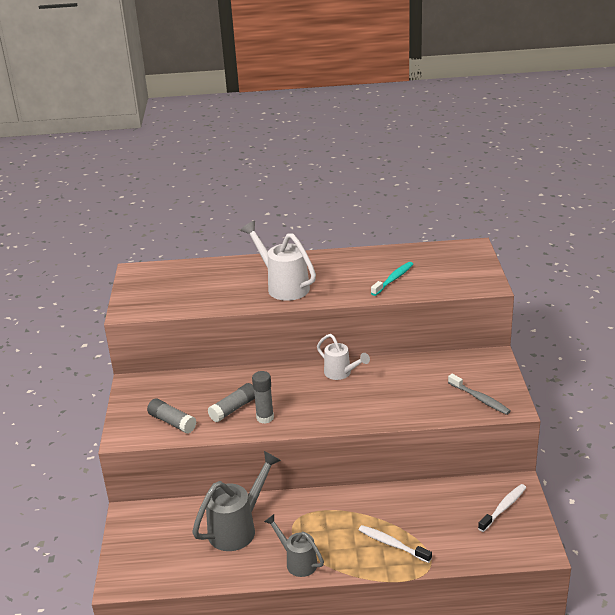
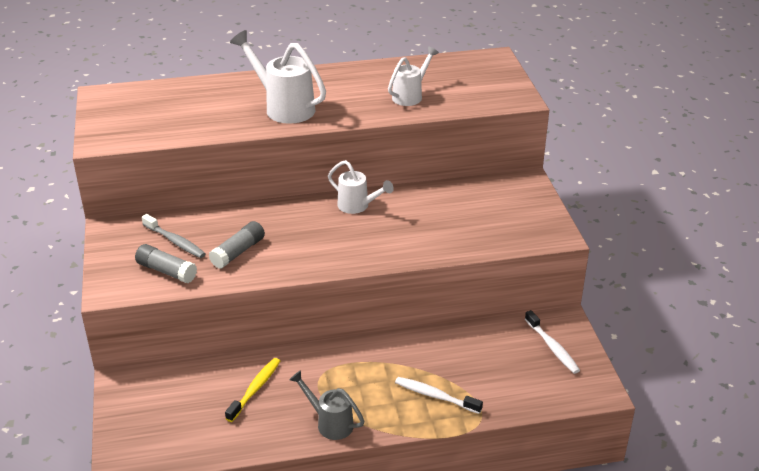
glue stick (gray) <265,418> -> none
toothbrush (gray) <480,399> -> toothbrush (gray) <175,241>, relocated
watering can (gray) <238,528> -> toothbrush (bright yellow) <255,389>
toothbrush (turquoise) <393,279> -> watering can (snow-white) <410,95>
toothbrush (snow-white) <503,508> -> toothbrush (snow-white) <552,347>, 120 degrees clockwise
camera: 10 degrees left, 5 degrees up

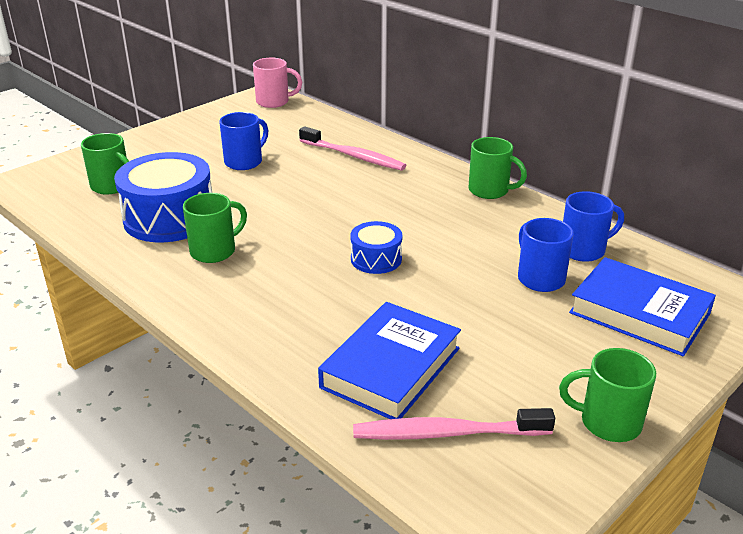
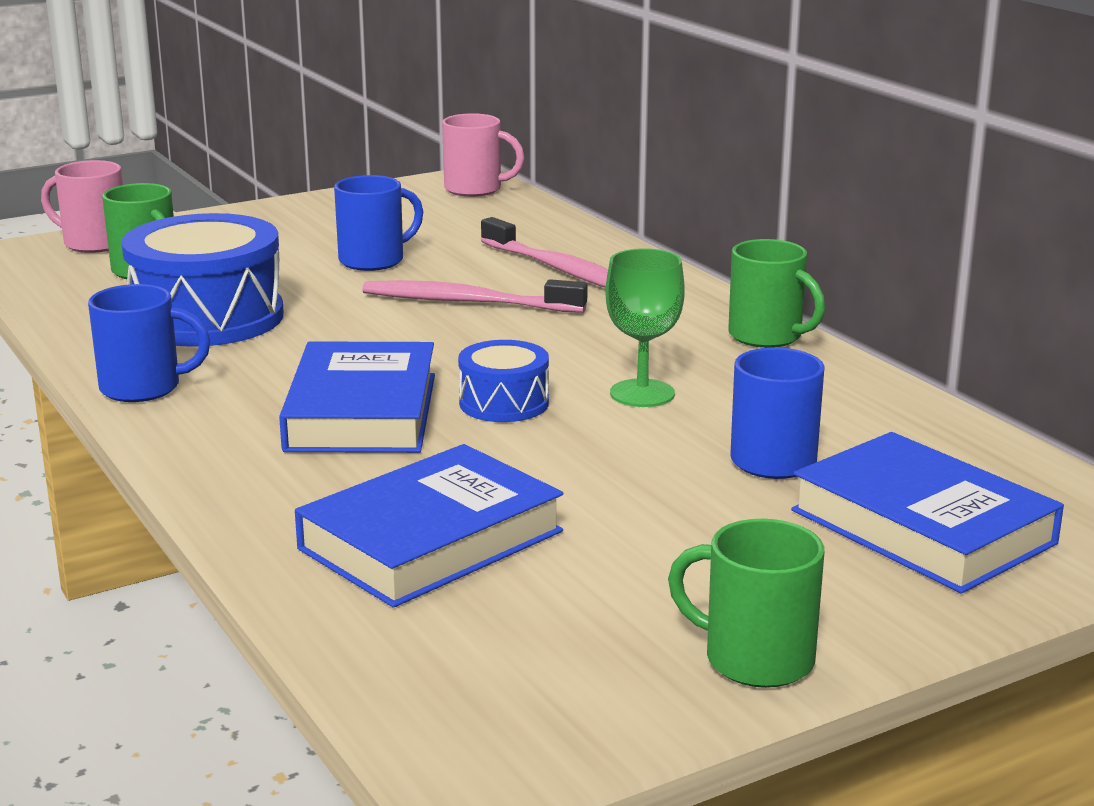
coffee mug (green) <214,251> -> none
none -> coffee mug (rosy) <94,243>
none -> hardcover (royal blue) <362,412>
none -> chalice (green) <642,393>
toothbrush (rosy) <447,433> -> toothbrush (rosy) <468,302>, relocated
coffee mug (royal blue) <583,250> -> coffee mug (royal blue) <143,388>, relocated
camera: 15 degrees right, 10 degrees down

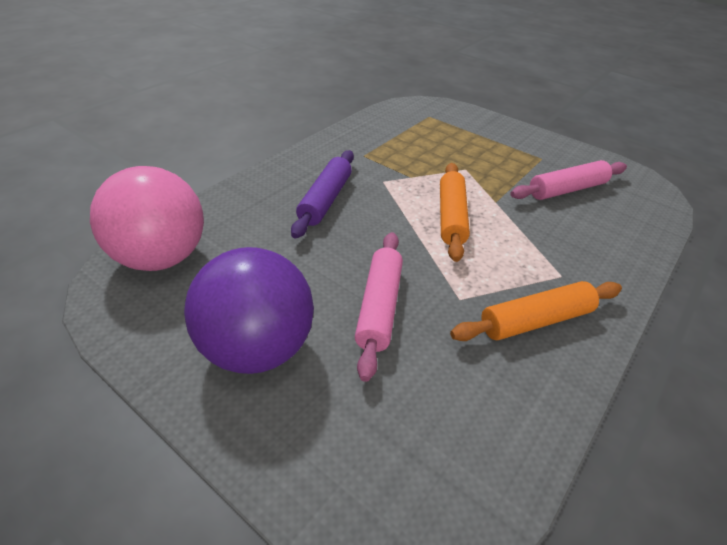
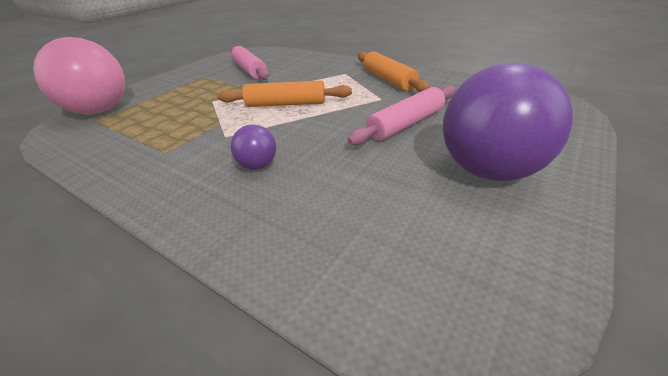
sphere (rosy) <161,258> -> sphere (rosy) <100,110>, relocated
dough roller (purple) <325,200> -> sphere (purple) <258,165>
dough roller (rosy) <379,307> -> dough roller (rosy) <406,124>, 45 degrees counterclockwise
camera: 90 degrees left, 5 degrees down

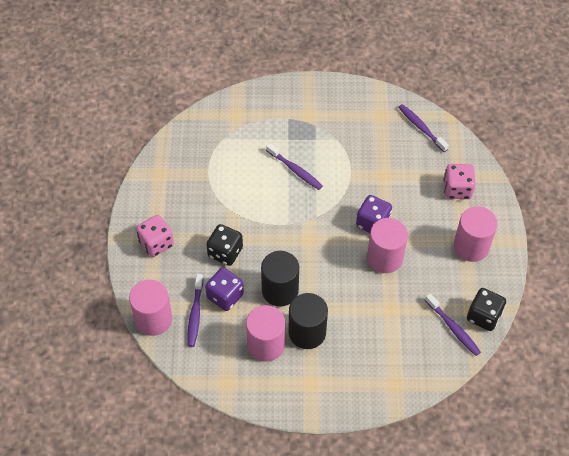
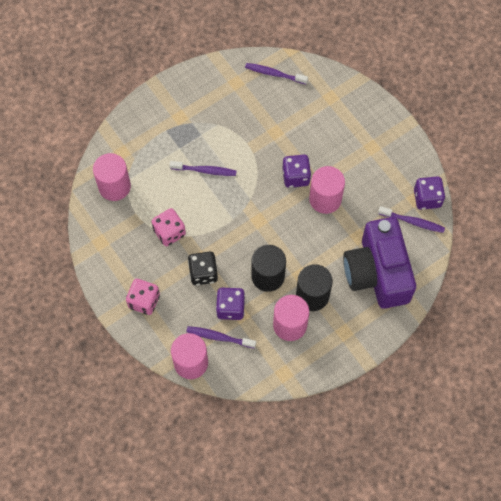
none -> photo camera (purple) <377,273>
dice (rosy) <457,189> -> dice (rosy) <169,232>, relocated
solid cylinder (rosy) <471,246> -> solid cylinder (rosy) <114,186>, relocated
dice (jet-black) <483,316> -> dice (purple) <427,198>
toothbrush (purple) <195,314> -> toothbrush (purple) <219,337>, 135 degrees clockwise
camera: 35 degrees left, 10 degrees up

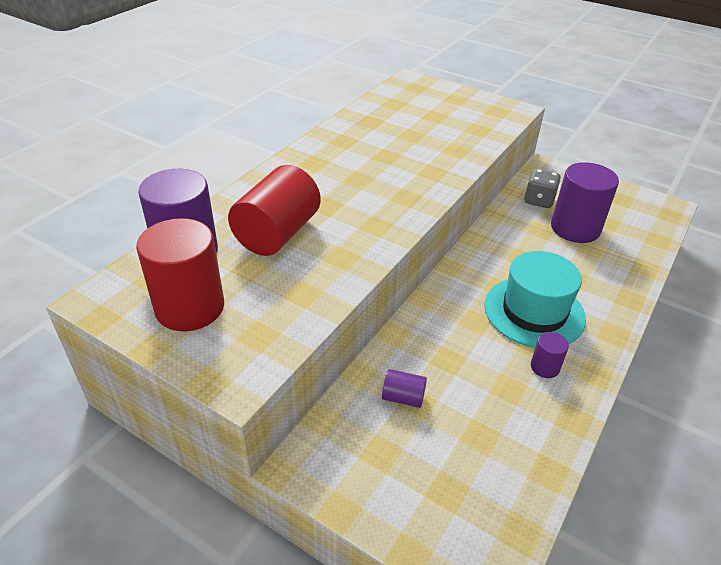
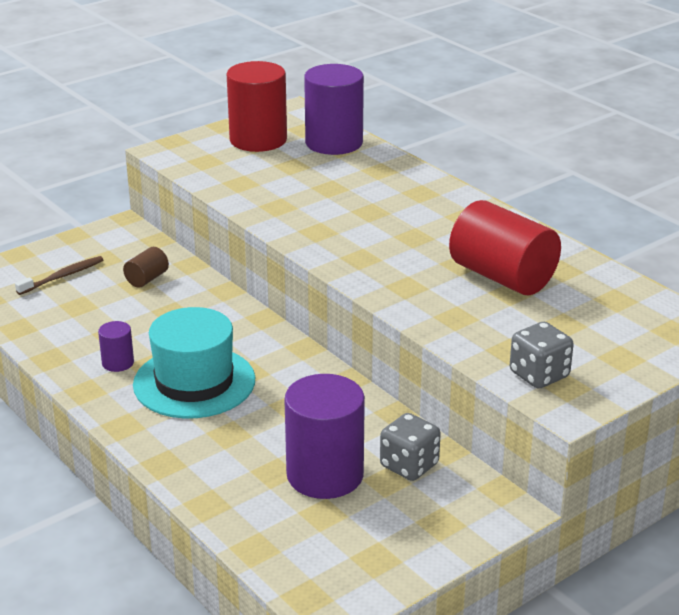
none -> toothbrush (brown) <62,276>
none -> dice (gray) <539,375>
solid cylinder (red) <277,233> -> solid cylinder (red) <502,277>, relocated
solid cylinder (purple) <403,397> -> solid cylinder (brown) <147,279>
camera: 110 degrees right, 10 degrees down

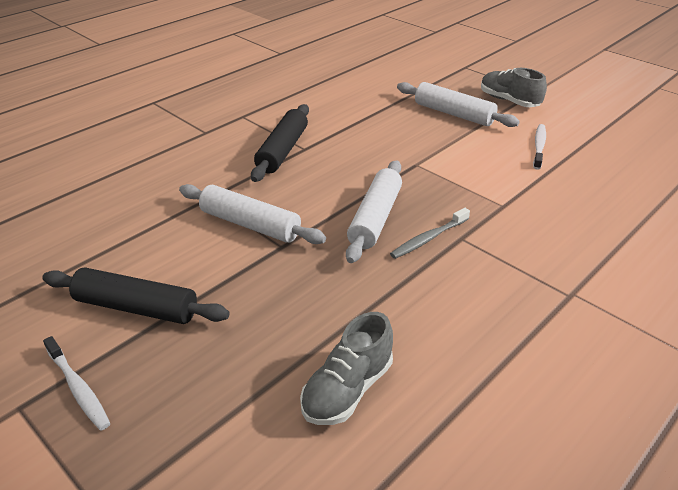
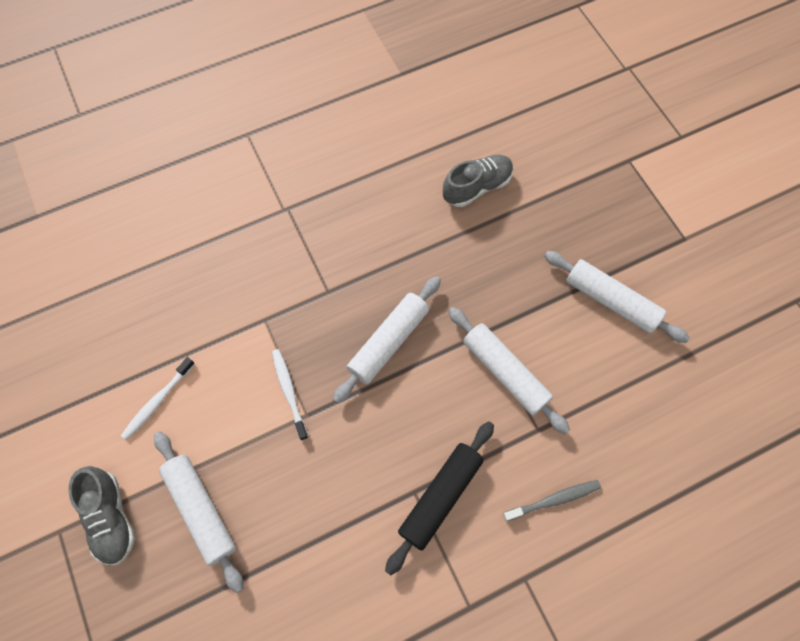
toothbrush (snow-white) <78,388> -> toothbrush (snow-white) <289,392>, relocated
toothbrush (gray) <428,238> -> toothbrush (gray) <554,500>, relocated
dough roller (jet-black) <136,307> -> dough roller (snow-white) <611,301>
camera: 160 degrees left, 30 degrees up

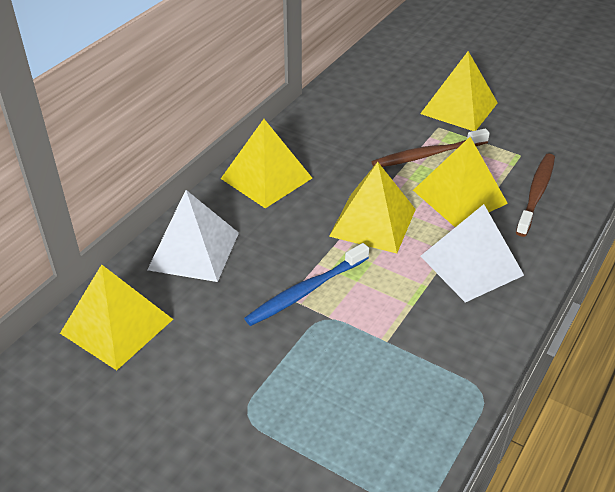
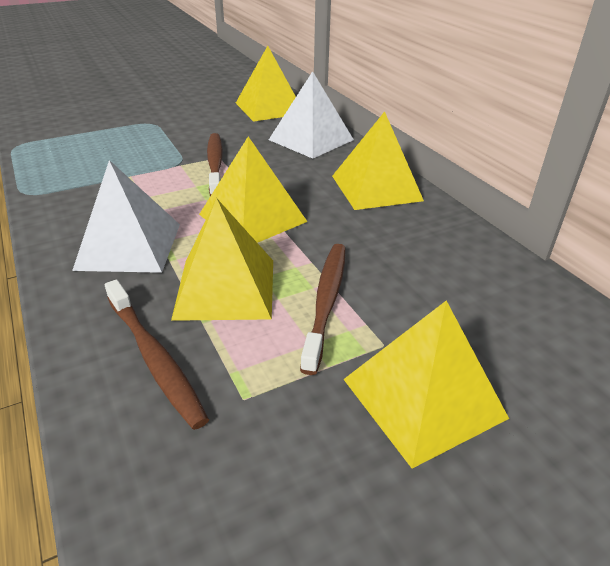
toothbrush (royal blue) <305,291> -> toothbrush (brown) <215,164>
camera: 120 degrees right, 5 degrees down

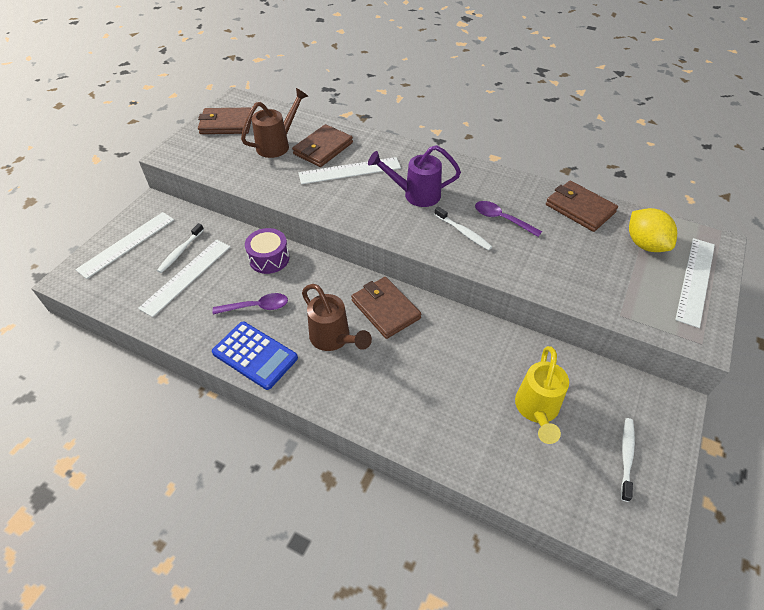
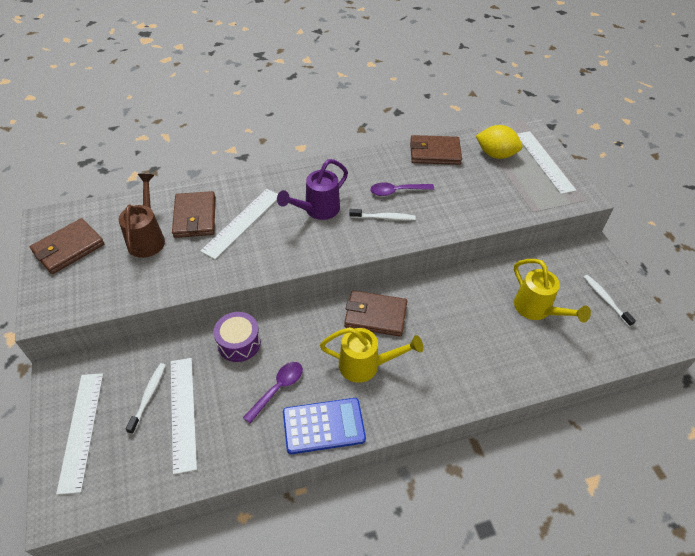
watering can (brown) <334,339> -> watering can (bright yellow) <366,365>
toothbrush (snow-white) <180,252> -> toothbrush (snow-white) <148,396>, 150 degrees counterclockwise
camera: 45 degrees left, 0 degrees up

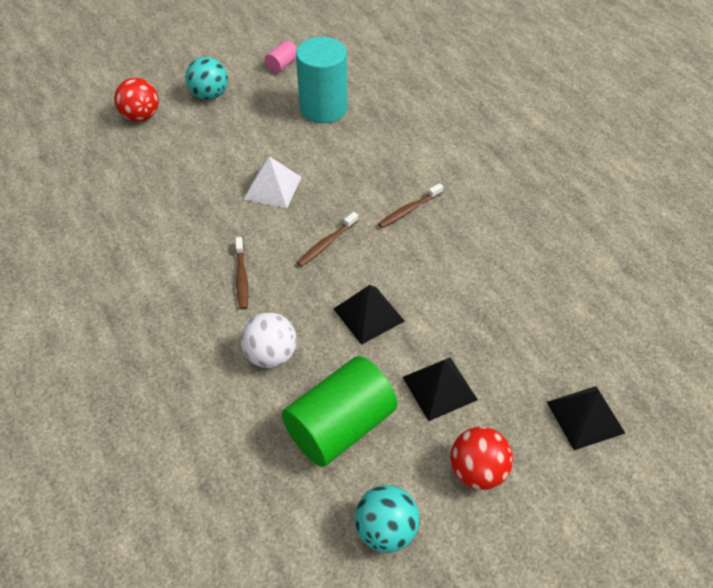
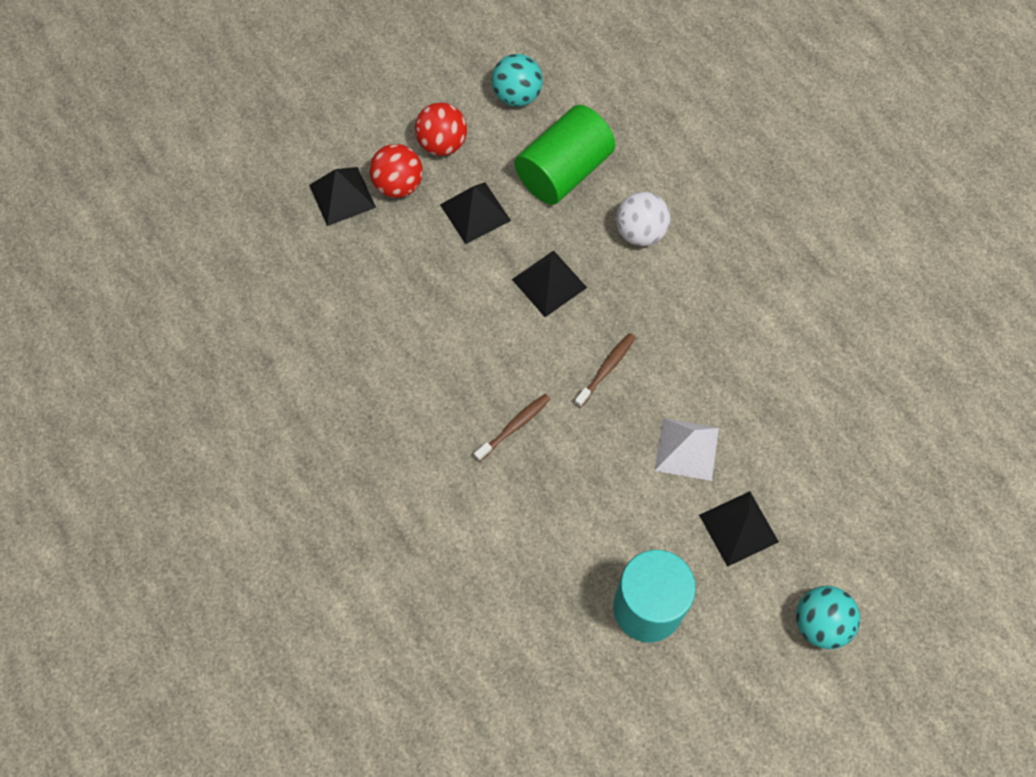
toothbrush (brown) <242,277> -> none
solid cylinder (rosy) <282,65> -> none
none -> pyramid (jet-black) <739,528>
sphere (red) <141,116> -> sphere (red) <398,185>, relocated
camera: 175 degrees right, 15 degrees up

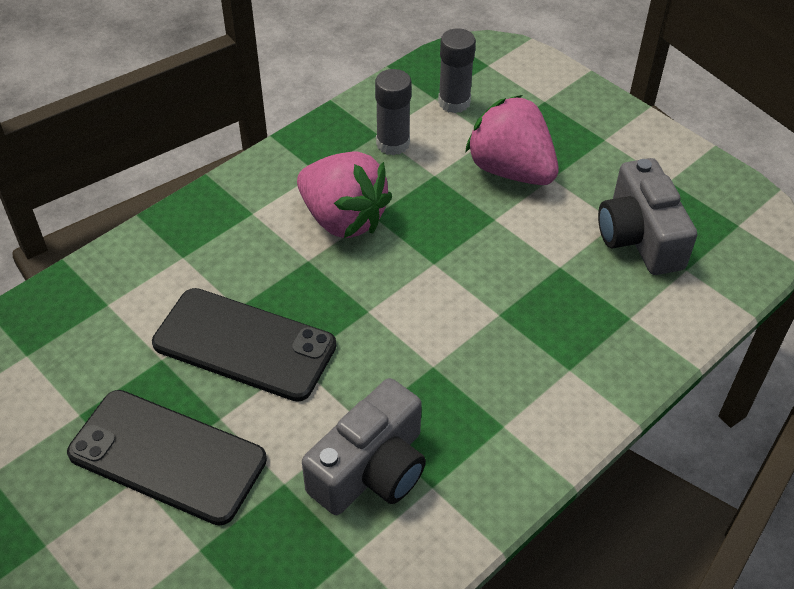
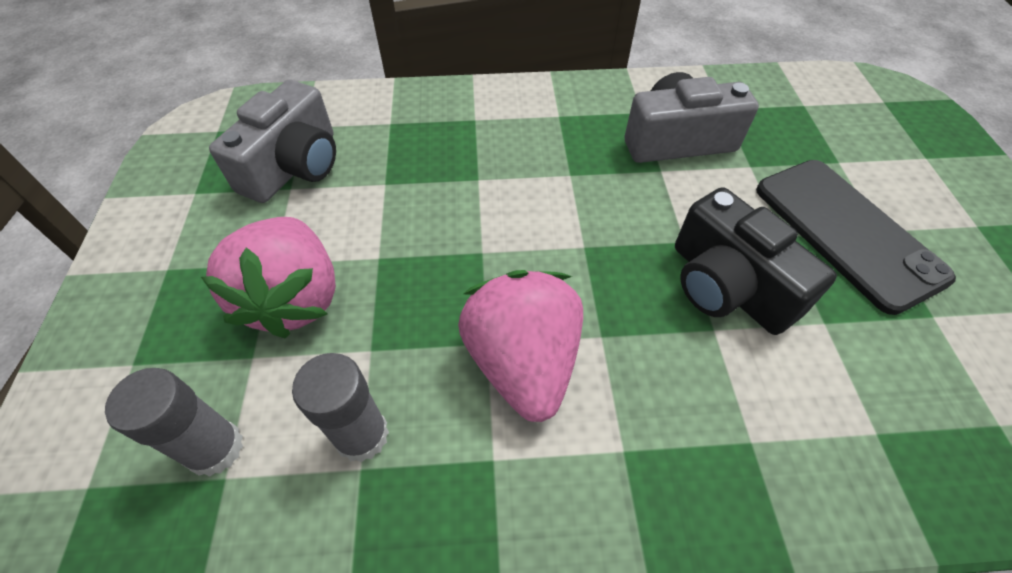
mobile phone (jet-black) <244,344> -> photo camera (jet-black) <727,286>
camera: 140 degrees left, 5 degrees up

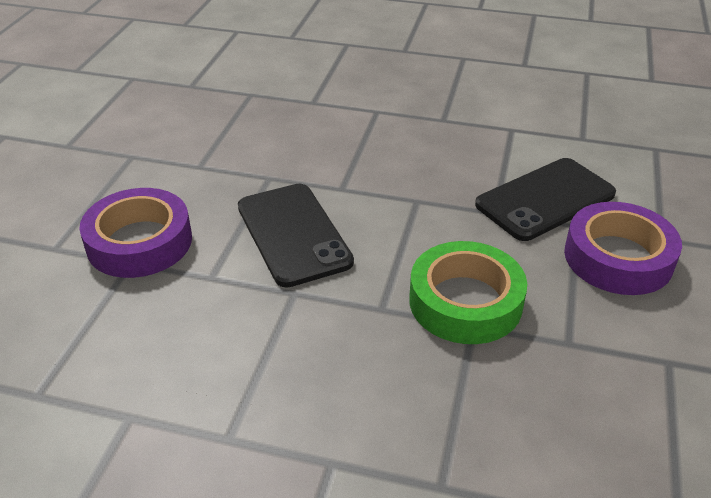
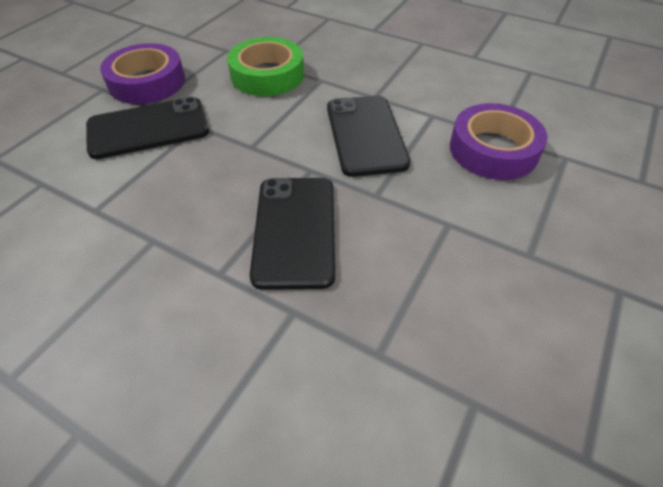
none -> mobile phone (jet-black) <295,230>
camera: 165 degrees left, 10 degrees up

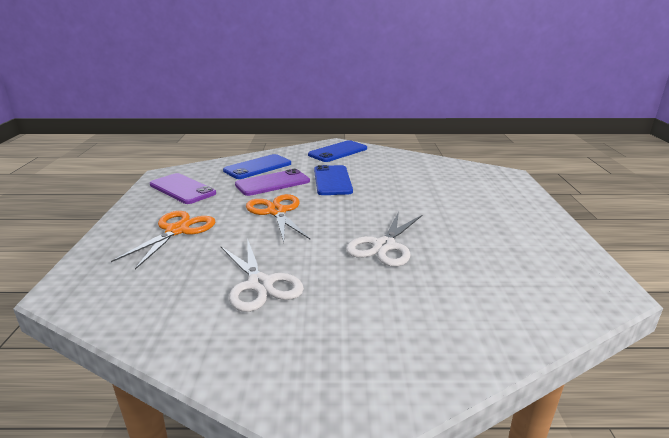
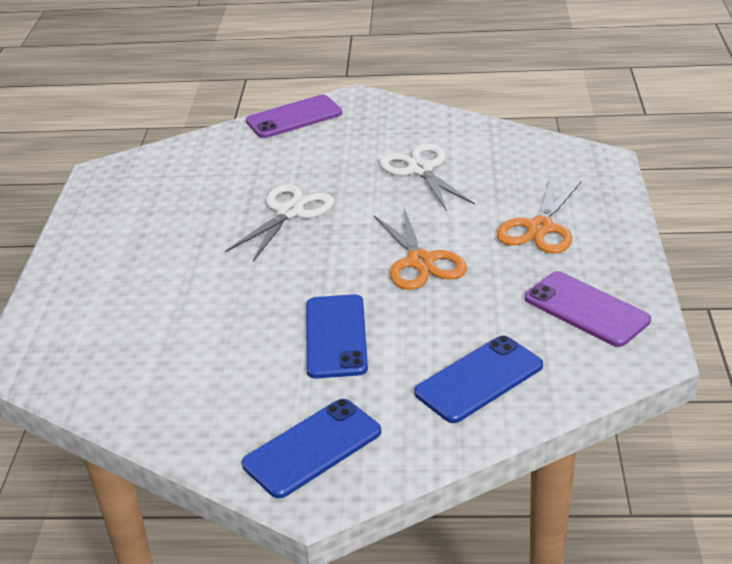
mobile phone (purple) <272,183> -> mobile phone (purple) <294,117>, relocated
camera: 175 degrees left, 10 degrees up

